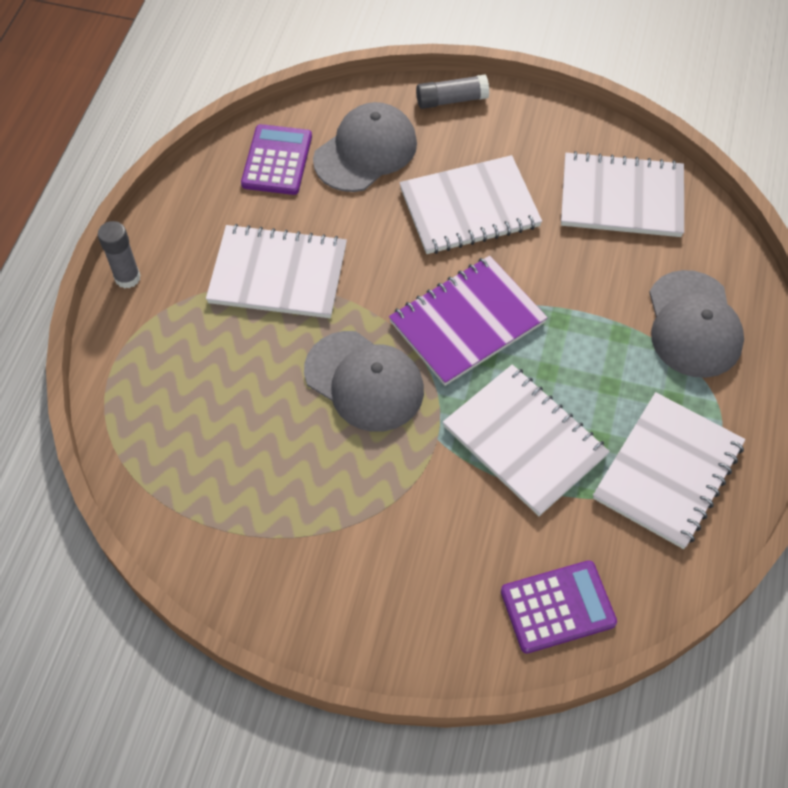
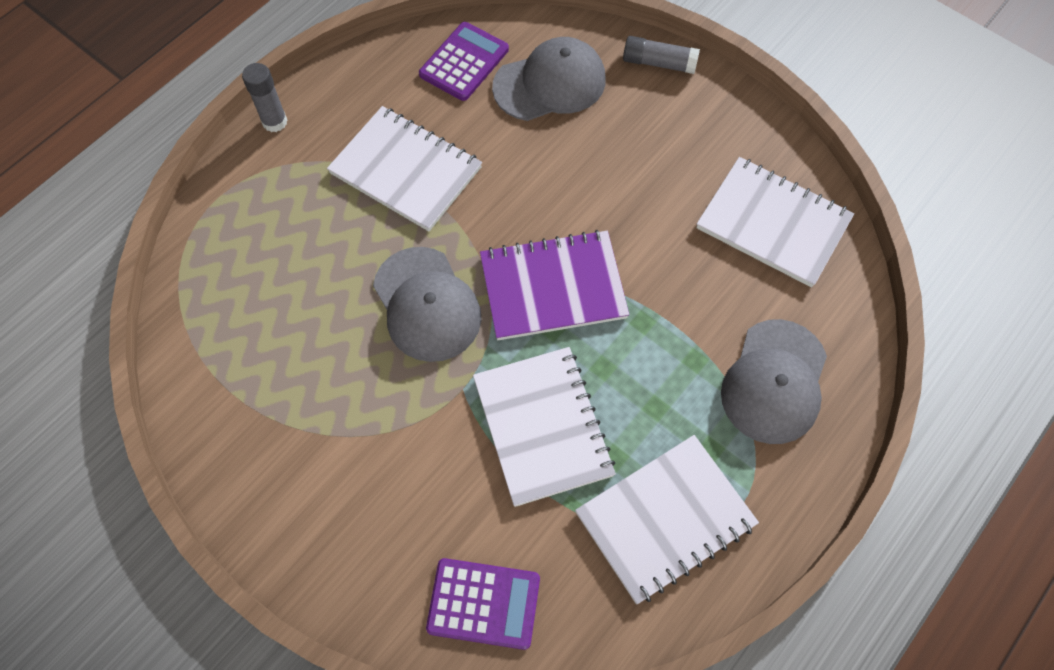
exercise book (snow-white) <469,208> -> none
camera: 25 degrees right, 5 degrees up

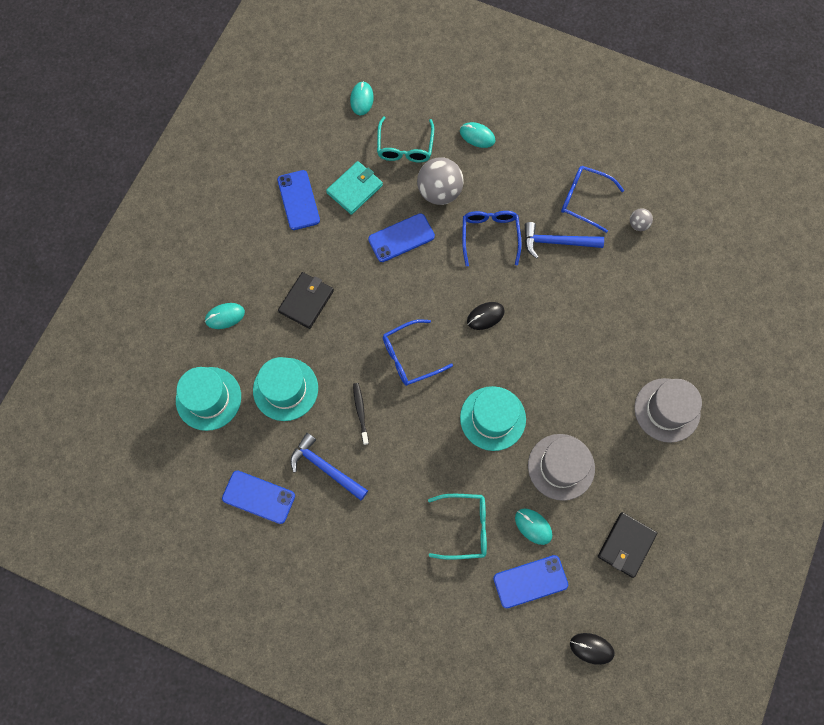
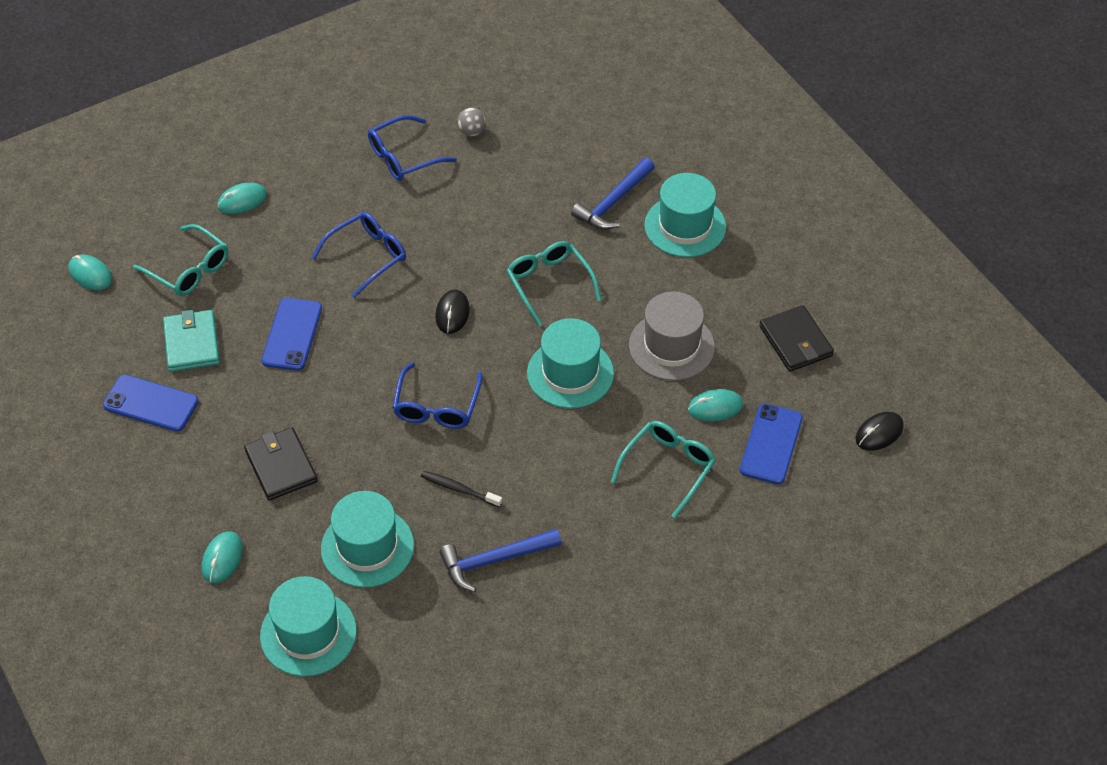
mobile phone (royal blue) <258,497> -> none
sphere (gray) <439,192> -> none
none -> glasses (turquoise) <549,284>
carpenter's hammer (royal blue) <556,242> -> carpenter's hammer (royal blue) <613,202>, relocated
top hat (gray) <667,410> -> top hat (turquoise) <685,226>
glasses (royal blue) <490,236> -> glasses (royal blue) <367,257>, 105 degrees clockwise
camera: 55 degrees left, 20 degrees down

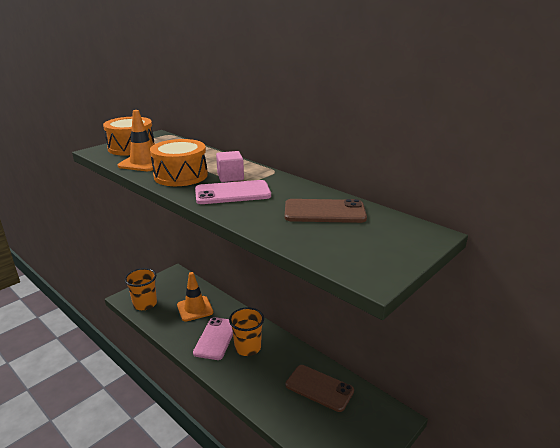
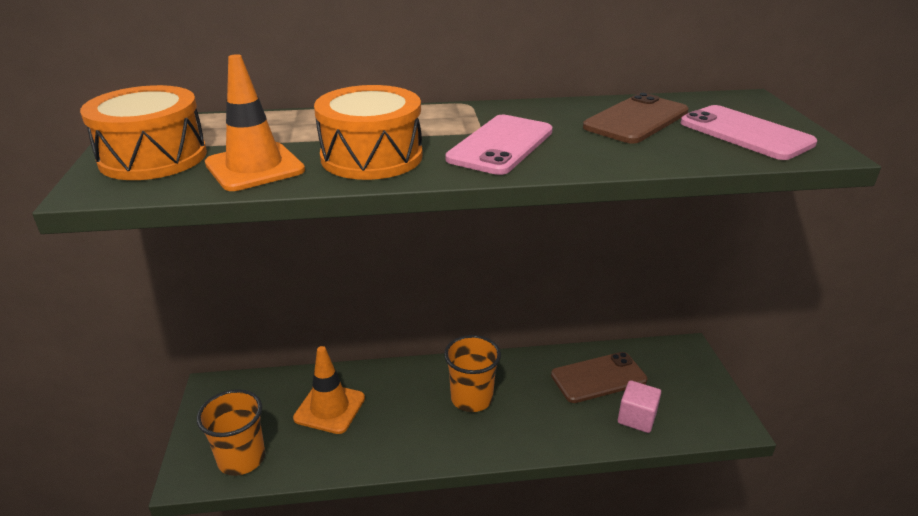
mobile phone (rosy) <216,338> -> mobile phone (rosy) <745,133>, relocated
block (rosy) <230,177> -> block (rosy) <636,418>, relocated
camera: 50 degrees left, 5 degrees up

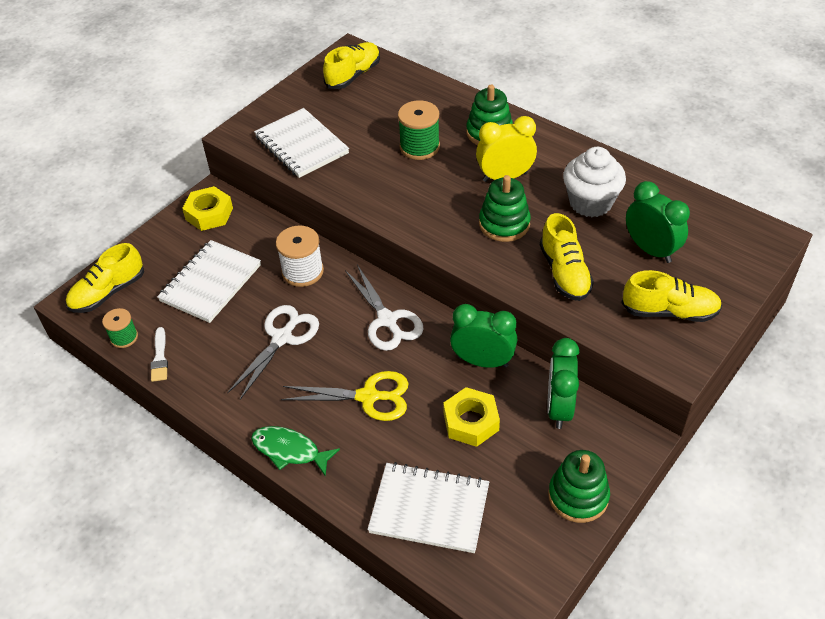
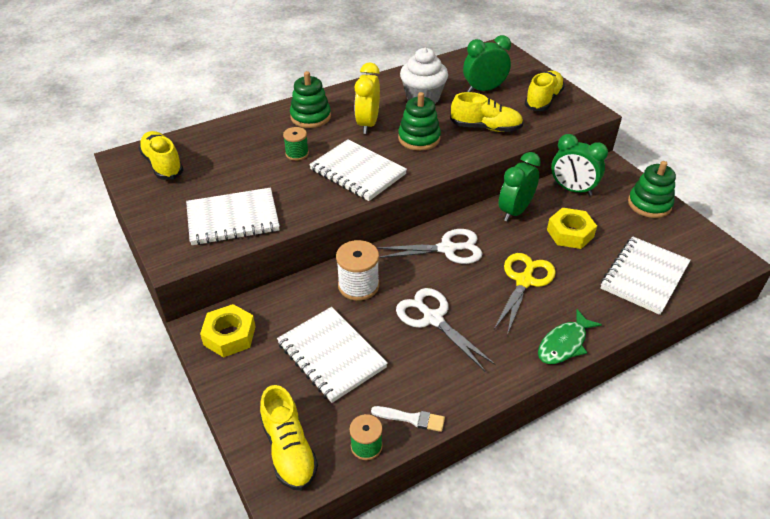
none -> exercise book (snow-white) <357,172>
reel of thread (green) <419,147> -> reel of thread (green) <297,154>, x0.62
camera: 70 degrees left, 5 degrees down

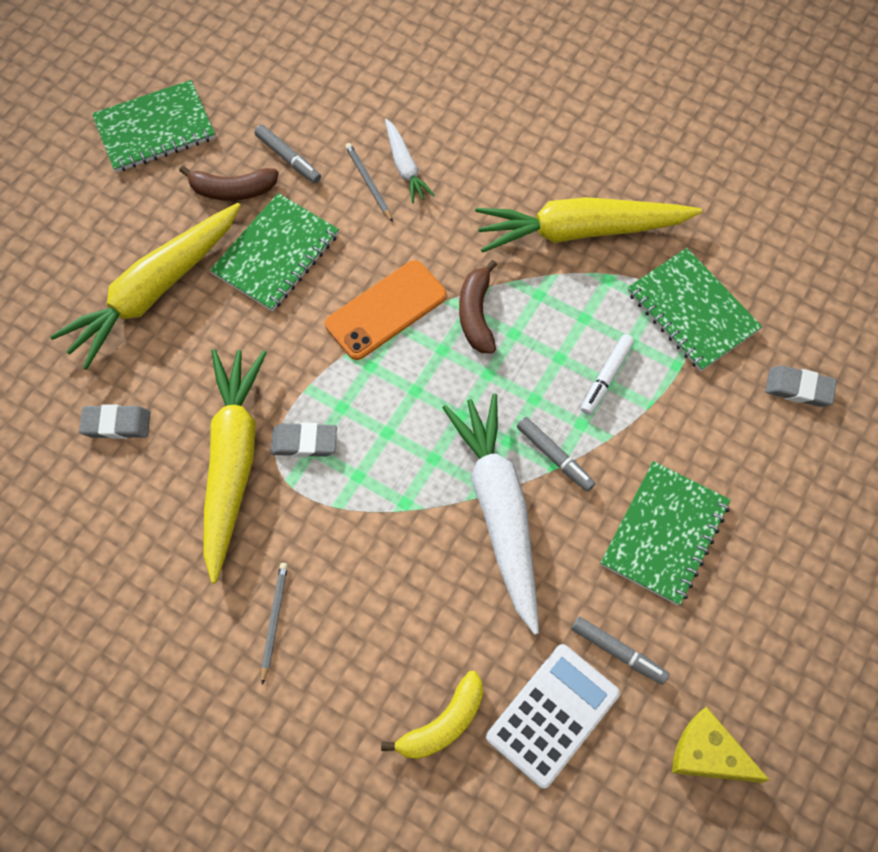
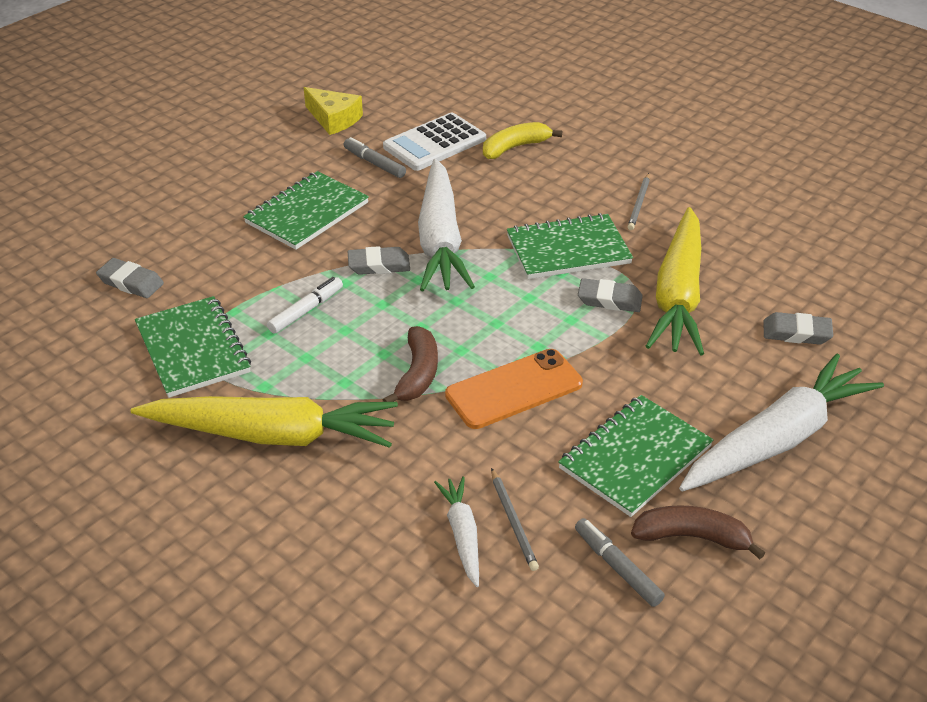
exercise book (green) <155,129> -> exercise book (green) <568,249>, relocated
felt pen (gray) <555,456> -> eraser (gray) <379,265>
toy carrot (bright yellow) <154,291> -> toy carrot (snow-white) <777,439>
camera: 170 degrees left, 25 degrees down

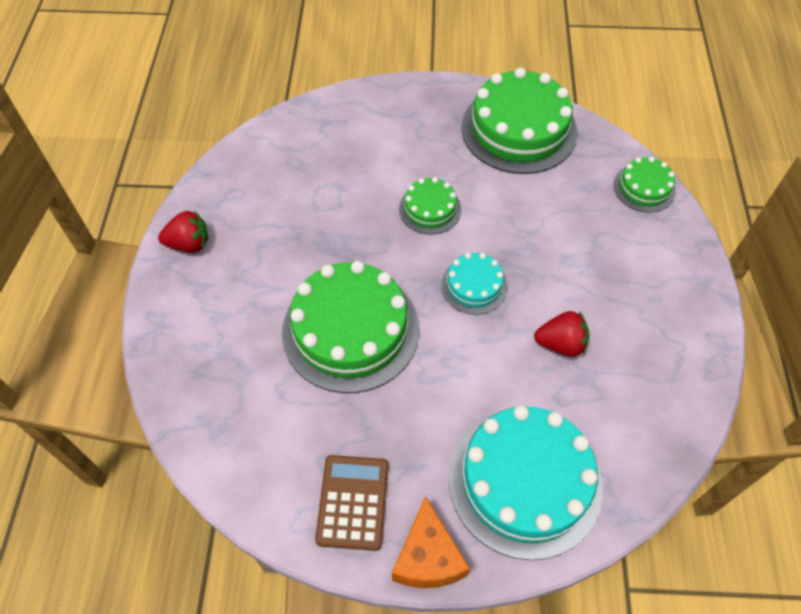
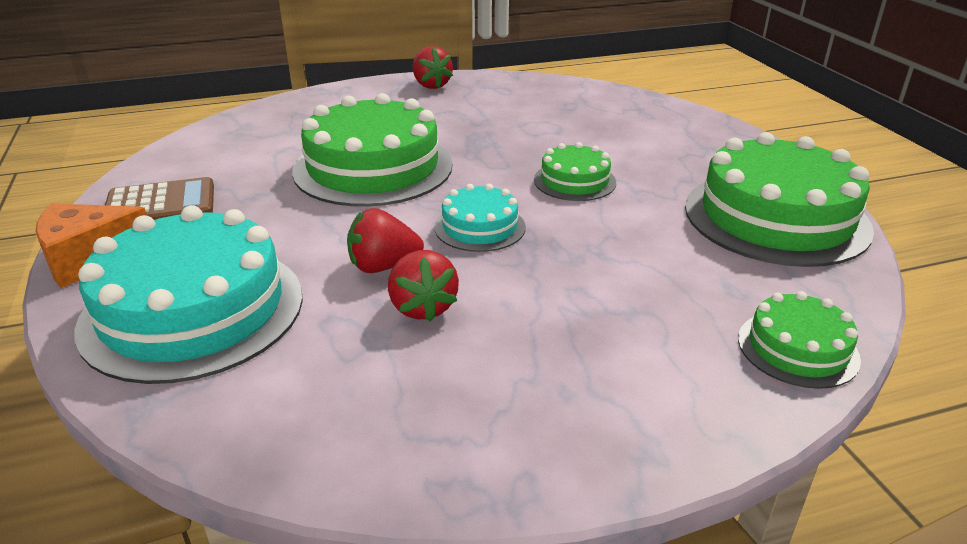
none -> toy strawberry (red) <383,266>
camera: 70 degrees right, 25 degrees down

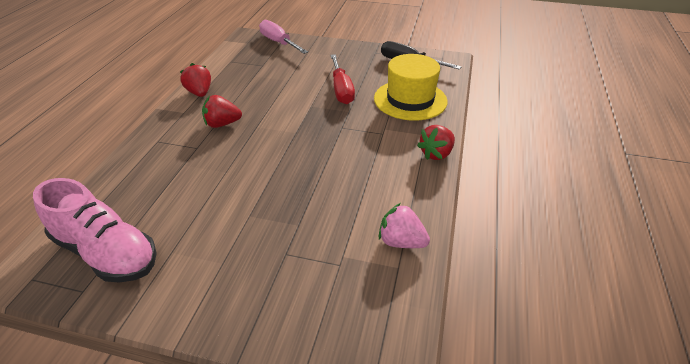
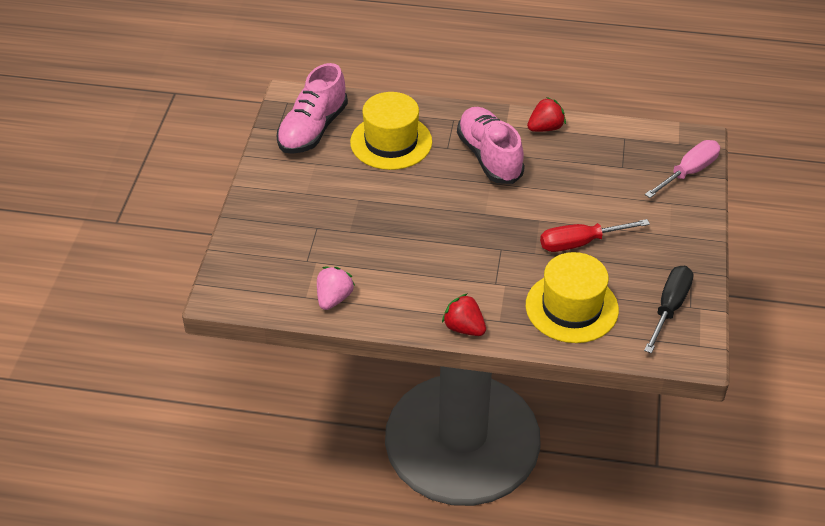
none -> top hat (bright yellow) <391,142>
toy strawberry (red) <222,124> -> shoe (rosy) <489,157>
camera: 85 degrees right, 5 degrees up

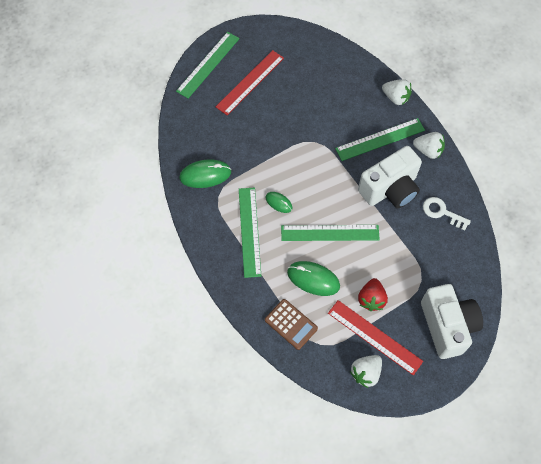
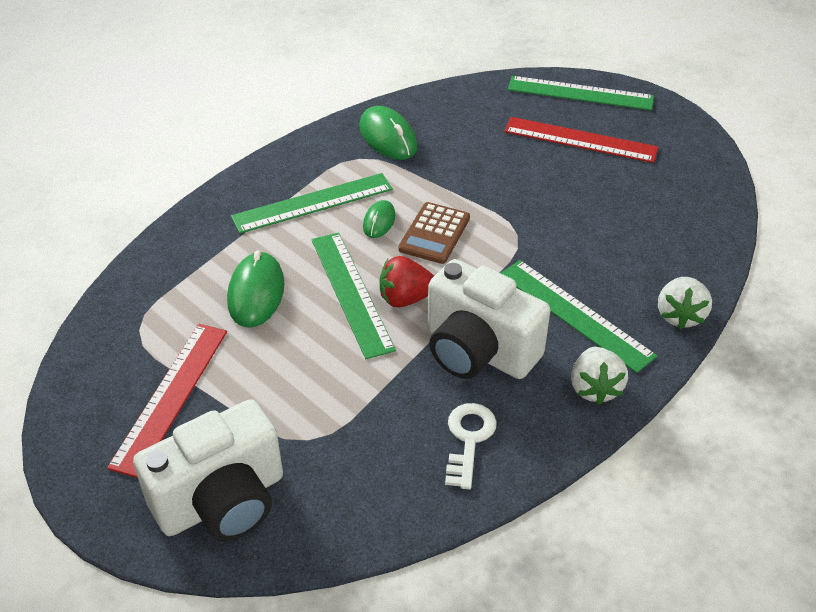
toy strawberry (snow-white) <366,373> -> none
adding machine (brown) <291,324> -> adding machine (brown) <434,233>, relocated
toy strawberry (red) <371,299> -> toy strawberry (red) <406,298>, relocated
camera: 70 degrees right, 20 degrees down

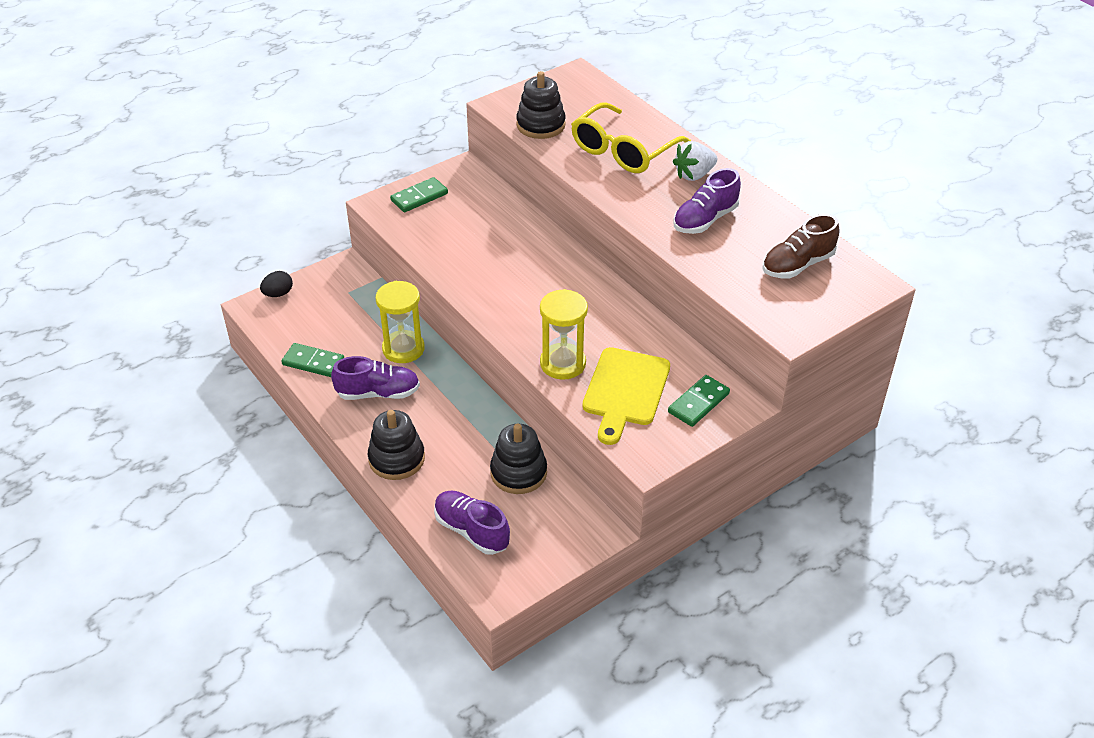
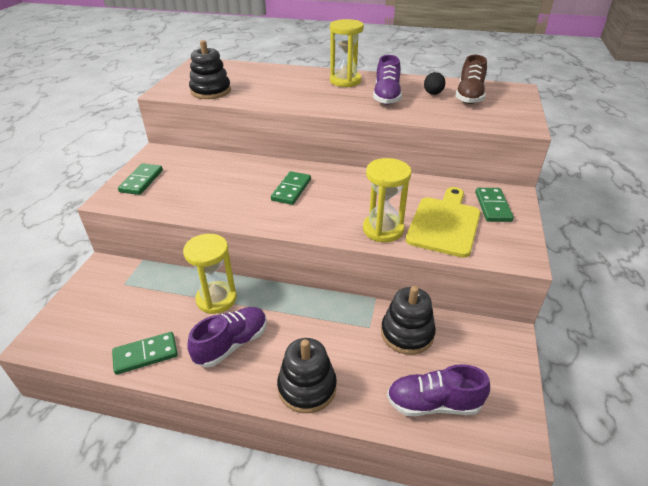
glasses (bright yellow) <623,151> -> none
none -> domino tile (green) <291,190>
toy egg (jet-black) <278,294> -> toy egg (jet-black) <433,94>, relocated
toy strawberry (snow-white) <694,175> -> hourglass (bright yellow) <345,81>
bread board (bright yellow) <625,391> -> bread board (bright yellow) <444,224>, 135 degrees counterclockwise
camera: 40 degrees left, 5 degrees down

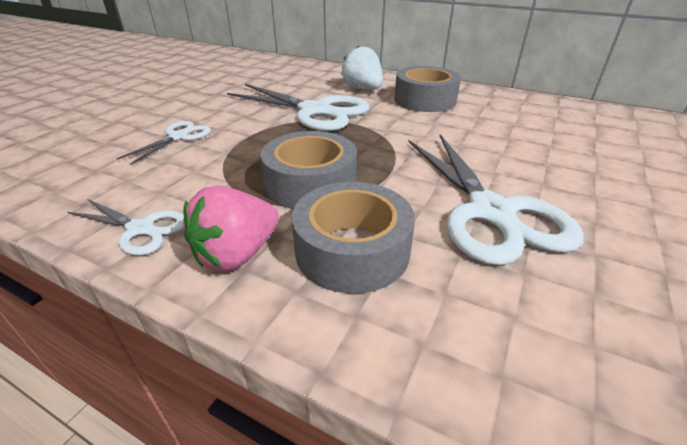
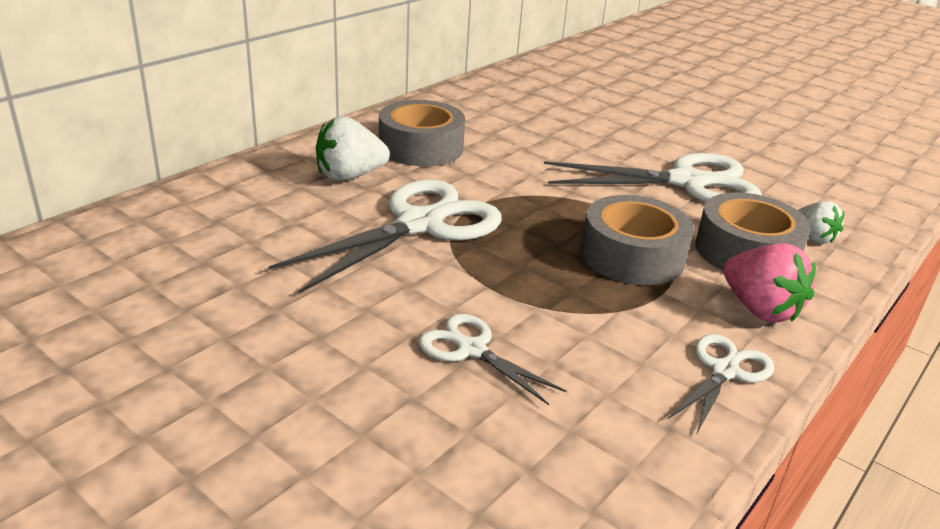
none -> toy strawberry (snow-white) <813,237>
camera: 80 degrees left, 5 degrees down

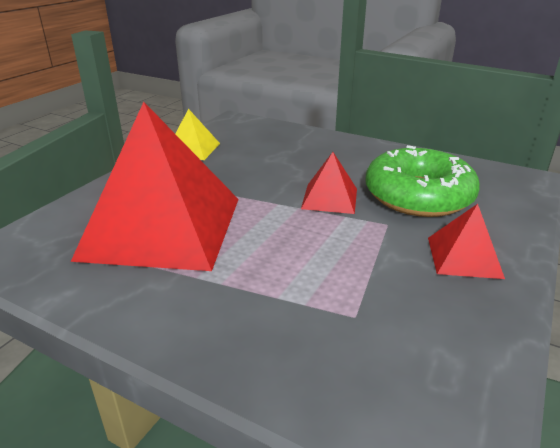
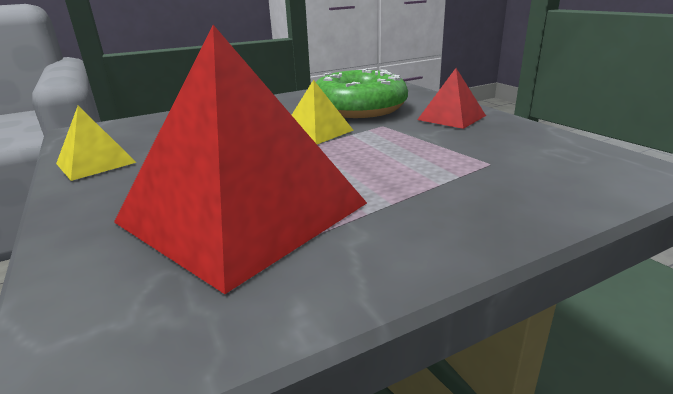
pyramid (red) <329,198> -> pyramid (bright yellow) <316,132>
camera: 55 degrees left, 5 degrees down

